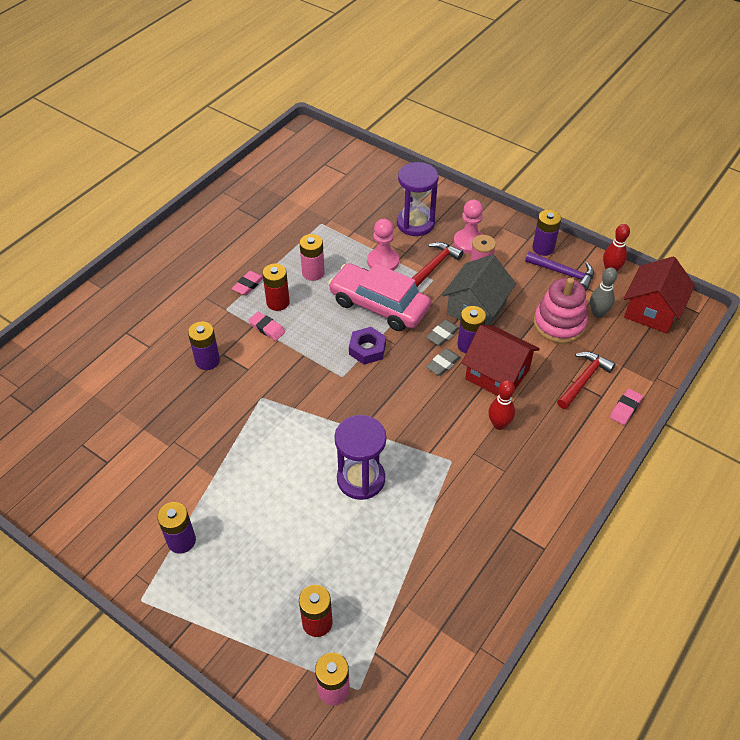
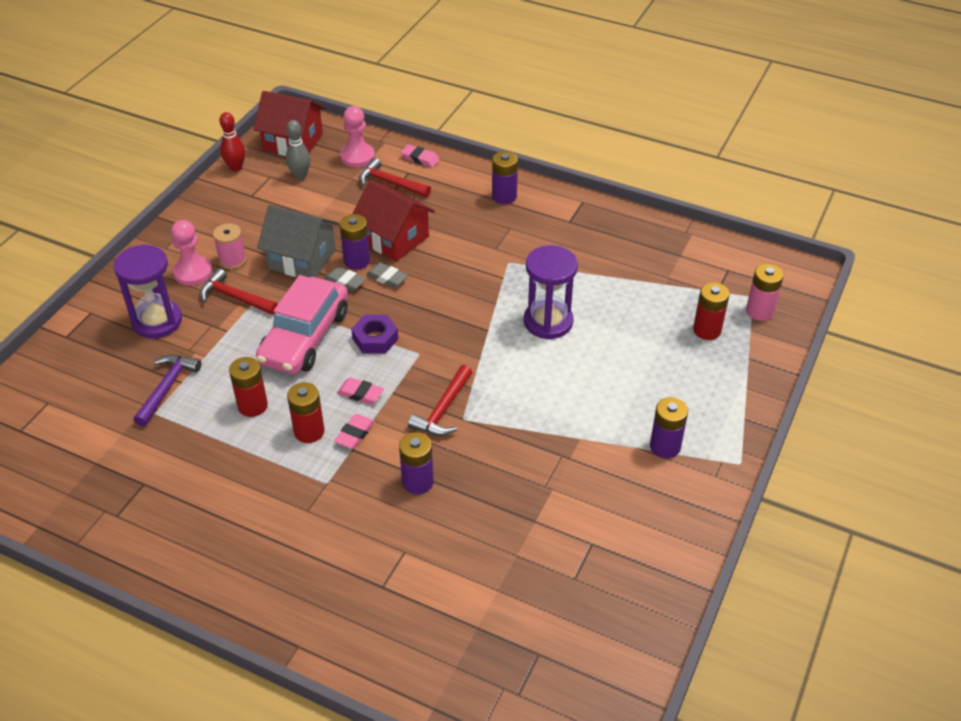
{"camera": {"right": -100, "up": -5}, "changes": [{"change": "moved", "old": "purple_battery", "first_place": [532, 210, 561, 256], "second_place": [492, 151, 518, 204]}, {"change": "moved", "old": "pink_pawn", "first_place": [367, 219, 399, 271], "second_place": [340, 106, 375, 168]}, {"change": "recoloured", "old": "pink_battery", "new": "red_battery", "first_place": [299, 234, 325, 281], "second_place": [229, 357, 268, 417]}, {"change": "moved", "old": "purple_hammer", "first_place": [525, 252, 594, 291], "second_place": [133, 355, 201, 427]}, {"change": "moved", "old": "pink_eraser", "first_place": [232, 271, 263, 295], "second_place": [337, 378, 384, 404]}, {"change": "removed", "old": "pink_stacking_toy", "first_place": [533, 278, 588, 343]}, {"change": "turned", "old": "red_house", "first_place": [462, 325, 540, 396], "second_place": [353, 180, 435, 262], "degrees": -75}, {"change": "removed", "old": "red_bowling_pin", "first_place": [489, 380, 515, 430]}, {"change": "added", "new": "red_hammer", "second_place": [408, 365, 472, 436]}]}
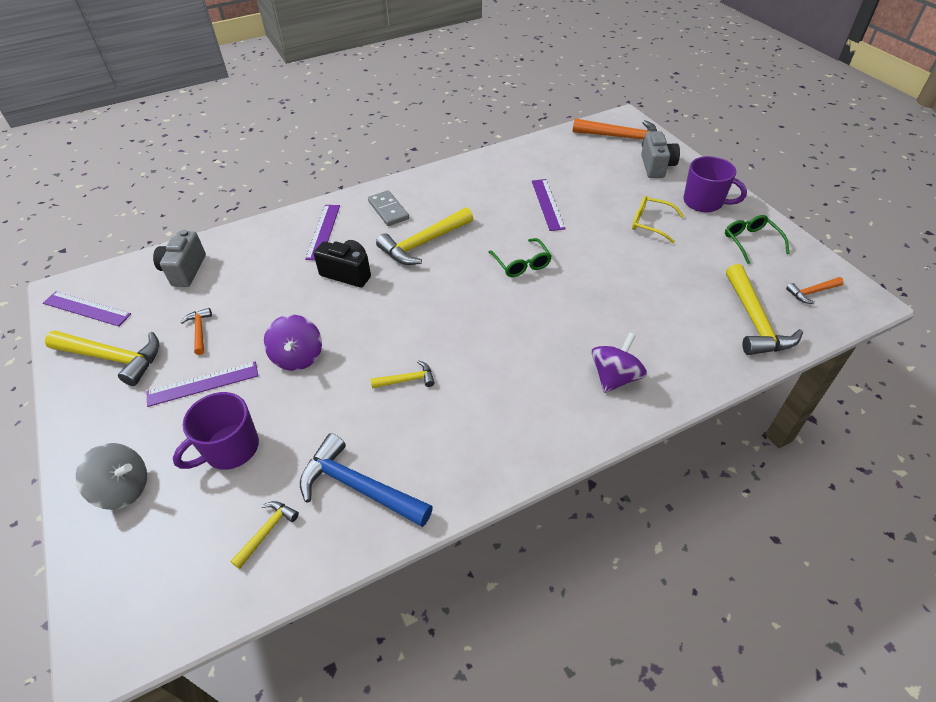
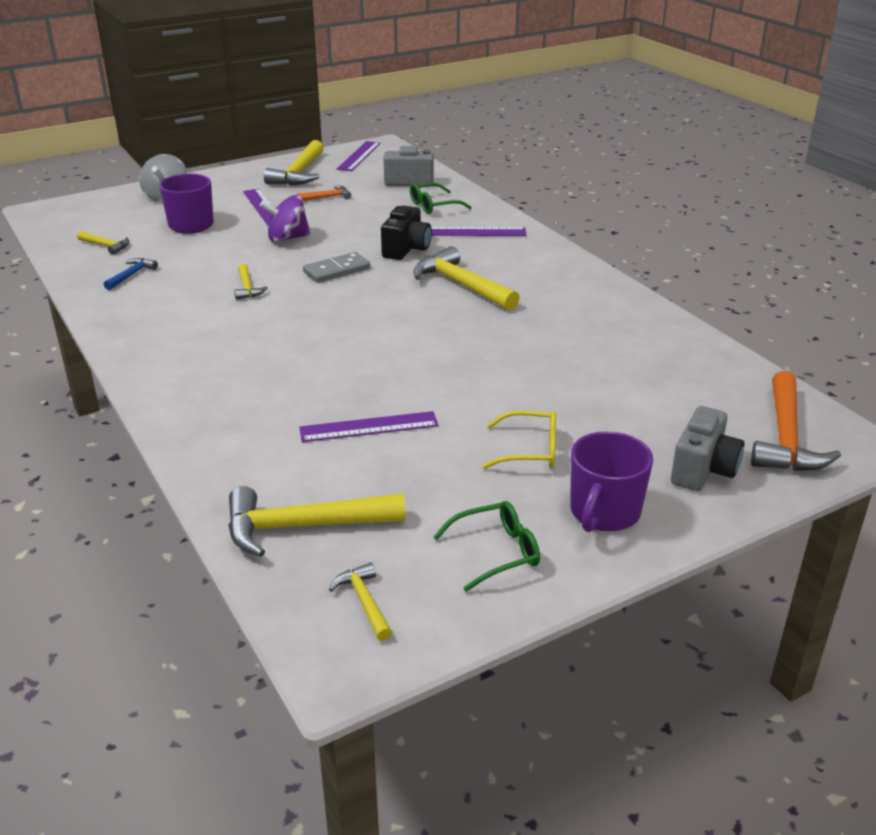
{"camera": {"right": 85, "up": -15}, "changes": [{"change": "turned", "old": "grey_camera", "first_place": [641, 131, 680, 178], "second_place": [671, 406, 744, 491], "degrees": -60}, {"change": "moved", "old": "purple_ruler", "first_place": [532, 179, 566, 231], "second_place": [299, 411, 438, 442]}, {"change": "moved", "old": "grey_domino", "first_place": [368, 190, 409, 226], "second_place": [303, 252, 370, 283]}, {"change": "turned", "old": "yellow_glasses", "first_place": [632, 196, 684, 243], "second_place": [482, 410, 556, 469], "degrees": 75}, {"change": "moved", "old": "green_glasses", "first_place": [489, 238, 552, 277], "second_place": [410, 183, 472, 214]}, {"change": "recoloured", "old": "orange_hammer", "new": "yellow_hammer", "first_place": [786, 277, 844, 304], "second_place": [329, 562, 392, 641]}, {"change": "removed", "old": "purple_spinning_top", "first_place": [591, 332, 647, 393]}, {"change": "resized", "old": "blue_hammer", "first_place": [300, 433, 433, 527], "second_place": [104, 258, 158, 290], "factor": 0.51}]}
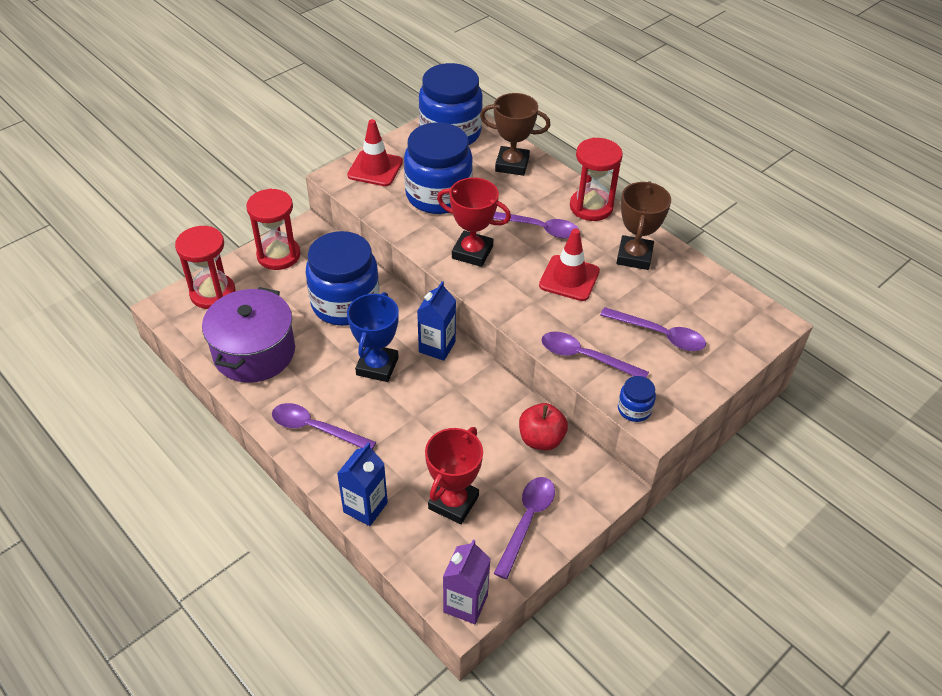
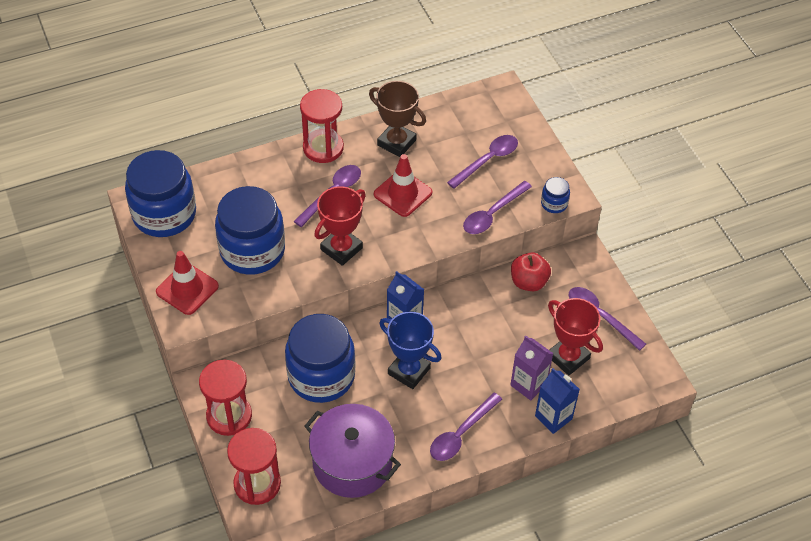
{"camera": {"right": -70, "up": 5}, "changes": [{"change": "removed", "old": "brown_trophy", "first_place": [480, 93, 550, 176]}, {"change": "moved", "old": "purple_carton", "first_place": [443, 539, 491, 624], "second_place": [510, 336, 554, 400]}]}
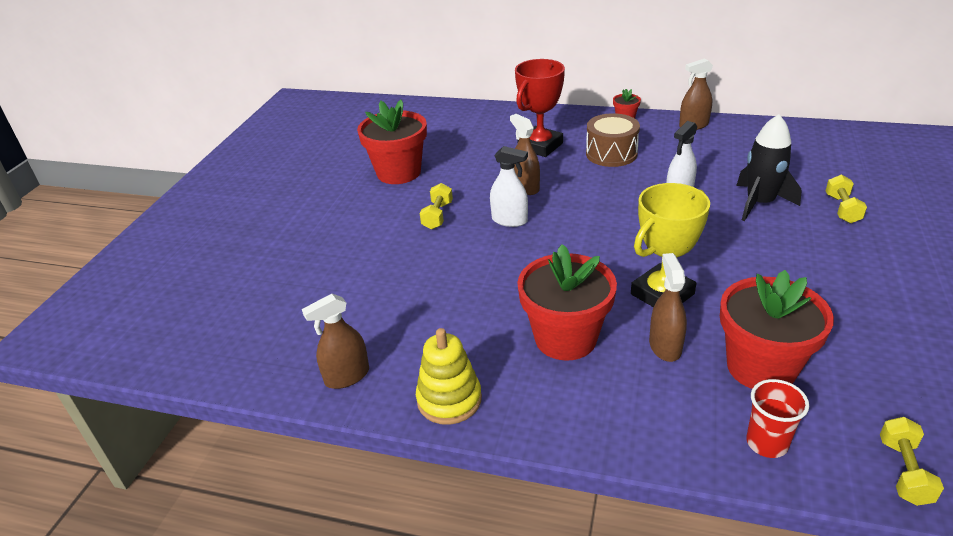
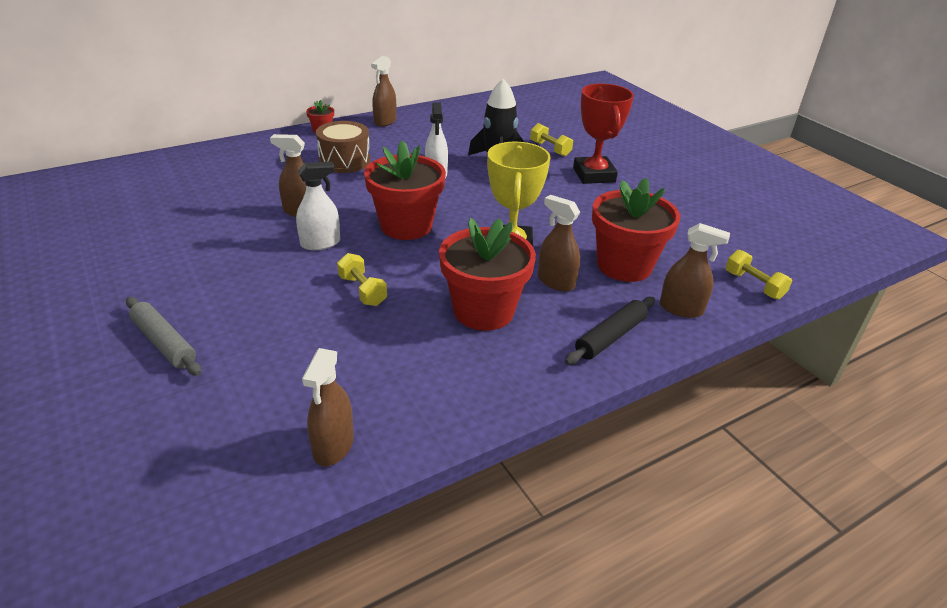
{"camera": {"right": -50, "up": 0}, "changes": [{"change": "moved", "old": "red_trophy", "first_place": [515, 59, 565, 157], "second_place": [573, 83, 634, 184]}, {"change": "moved", "old": "red_flower_pot", "first_place": [357, 100, 427, 184], "second_place": [364, 140, 446, 240]}, {"change": "moved", "old": "yellow_dumbbell", "first_place": [420, 183, 453, 229], "second_place": [337, 253, 387, 306]}, {"change": "removed", "old": "yellow_stacking_toy", "first_place": [416, 328, 482, 425]}, {"change": "replaced", "old": "red_cup", "new": "brown_spray_bottle", "first_place": [746, 379, 809, 458], "second_place": [660, 223, 730, 318]}, {"change": "added", "new": "grey_rolling_pin", "second_place": [126, 297, 201, 376]}, {"change": "added", "new": "black_rolling_pin", "second_place": [565, 297, 655, 365]}]}
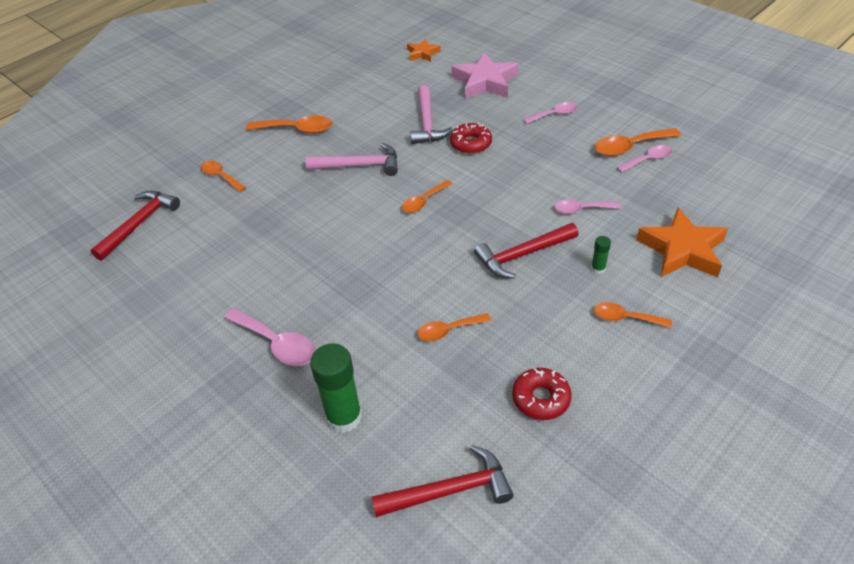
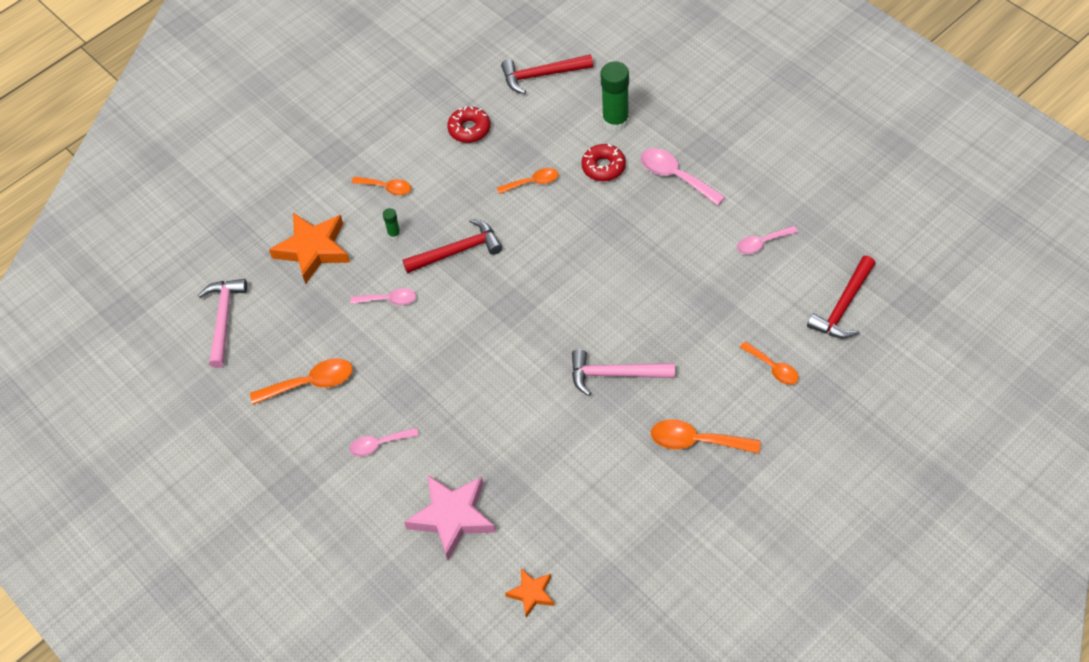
{"camera": {"right": -175, "up": 10}, "changes": [{"change": "moved", "old": "pink_hammer", "first_place": [410, 85, 453, 144], "second_place": [198, 279, 247, 368]}, {"change": "moved", "old": "red_donut", "first_place": [450, 123, 492, 154], "second_place": [581, 144, 626, 181]}, {"change": "moved", "old": "pink_spoon", "first_place": [617, 145, 672, 173], "second_place": [737, 226, 798, 254]}, {"change": "removed", "old": "orange_spoon", "first_place": [402, 180, 452, 213]}]}
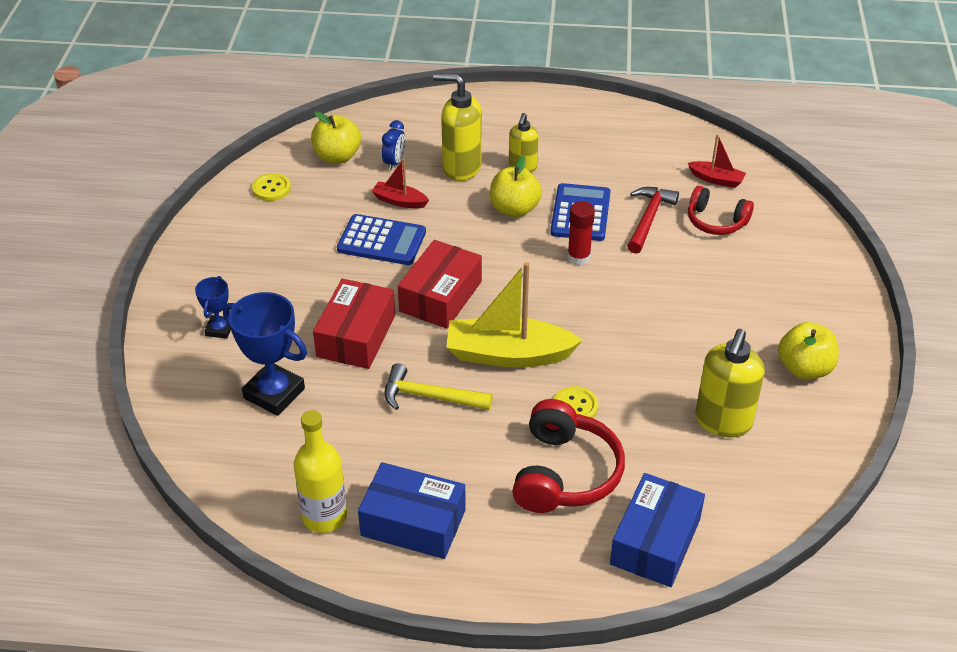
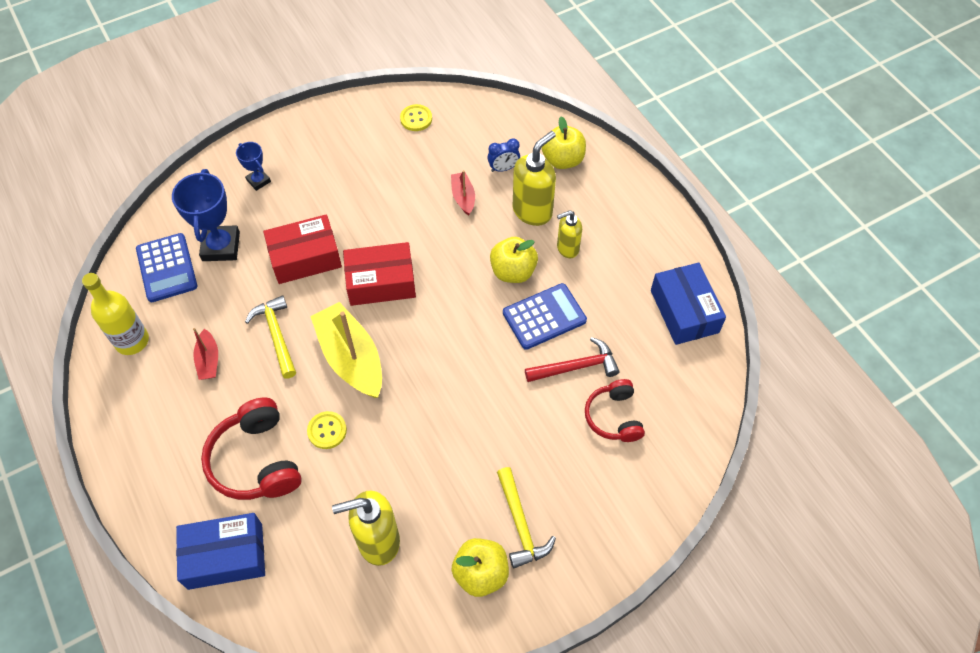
{"camera": {"right": 55, "up": 15}, "changes": [{"change": "turned", "old": "yellow_soap_dispenser", "first_place": [433, 73, 482, 181], "second_place": [512, 131, 556, 226], "degrees": 60}, {"change": "moved", "old": "yellow_apple", "first_place": [311, 111, 361, 164], "second_place": [542, 116, 586, 169]}, {"change": "moved", "old": "red_boat", "first_place": [688, 134, 746, 188], "second_place": [193, 328, 218, 380]}, {"change": "removed", "old": "red_glue_stick", "first_place": [567, 201, 595, 265]}, {"change": "moved", "old": "blue_calculator", "first_place": [337, 214, 426, 265], "second_place": [136, 233, 198, 302]}, {"change": "turned", "old": "blue_trophy", "first_place": [195, 276, 231, 339], "second_place": [236, 142, 271, 191], "degrees": 75}, {"change": "turned", "old": "red_headphones", "first_place": [512, 399, 625, 513], "second_place": [201, 397, 302, 500], "degrees": 90}, {"change": "moved", "old": "blue_box", "first_place": [358, 462, 466, 559], "second_place": [651, 262, 726, 345]}, {"change": "added", "new": "yellow_hammer", "second_place": [497, 467, 556, 568]}]}
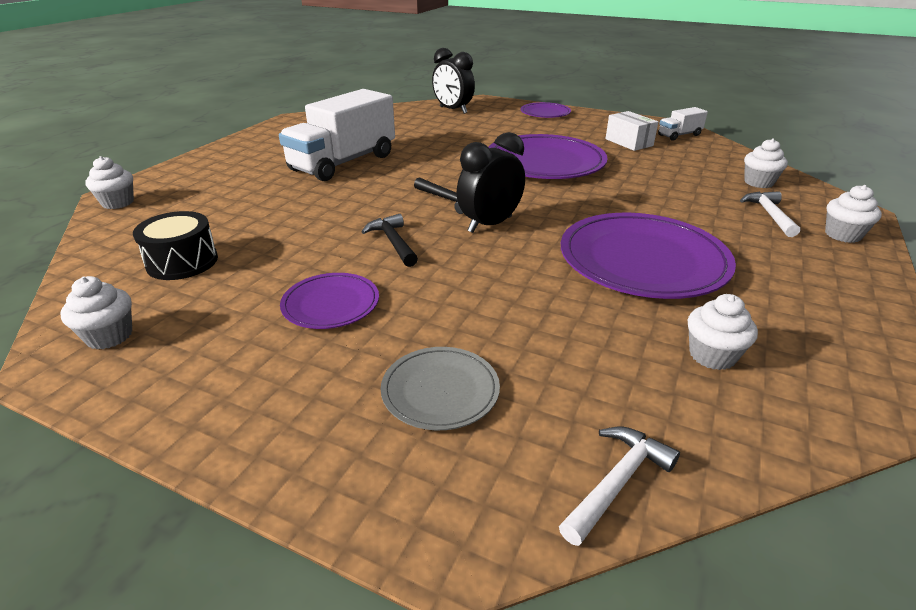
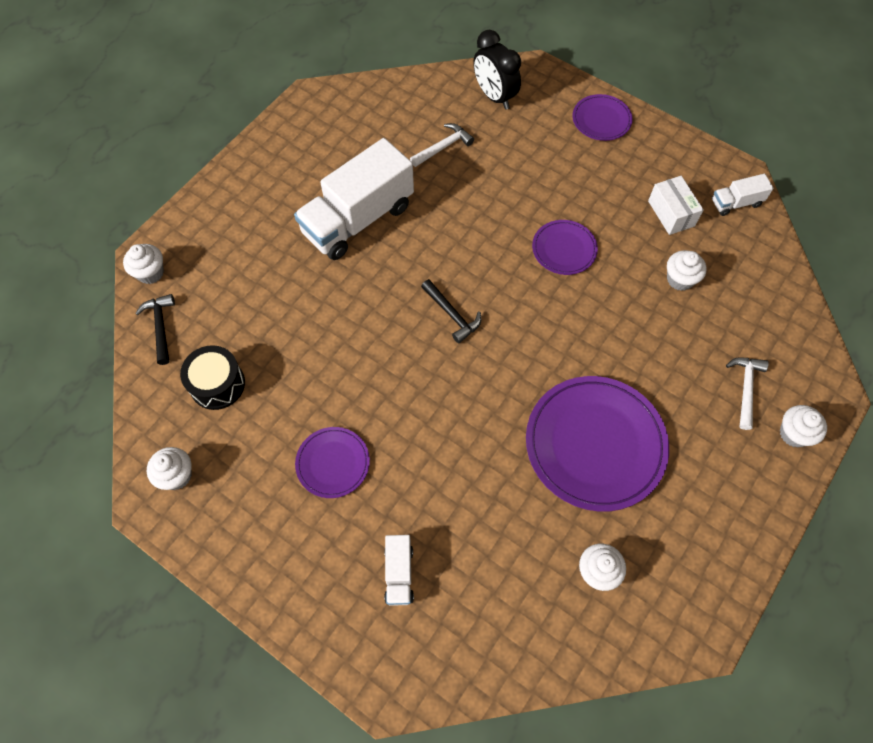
{"camera": {"right": 10, "up": 30}, "changes": [{"change": "removed", "old": "black_clock", "first_place": [457, 132, 525, 233]}, {"change": "resized", "old": "purple_plate", "first_place": [488, 134, 608, 179], "second_place": [532, 220, 598, 275], "factor": 0.52}, {"change": "moved", "old": "white_cupcake", "first_place": [744, 138, 788, 188], "second_place": [667, 250, 707, 291]}, {"change": "moved", "old": "black_hammer", "first_place": [362, 214, 418, 267], "second_place": [135, 294, 175, 365]}, {"change": "replaced", "old": "grey_plate", "new": "white_truck", "first_place": [381, 347, 500, 430], "second_place": [384, 535, 414, 606]}, {"change": "moved", "old": "white_hammer", "first_place": [559, 427, 680, 546], "second_place": [410, 123, 474, 167]}]}
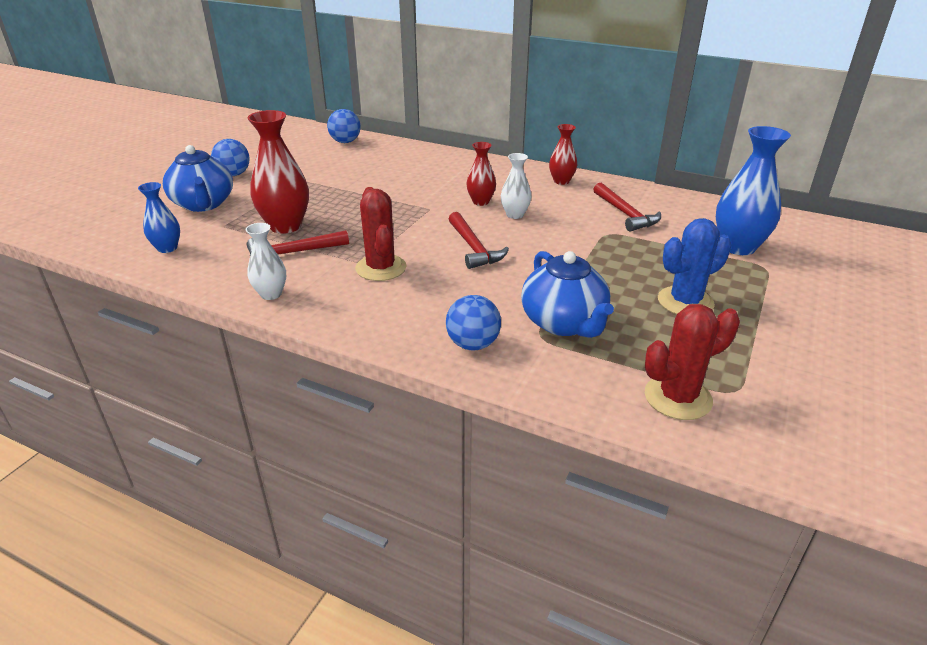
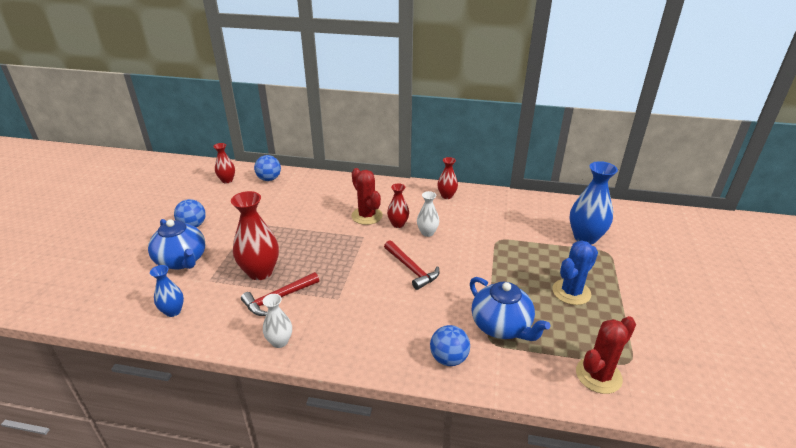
{"camera": {"right": -15, "up": 0}, "changes": [{"change": "removed", "old": "red_hammer", "first_place": [593, 183, 661, 232]}, {"change": "moved", "old": "red_cactus", "first_place": [355, 187, 406, 281], "second_place": [351, 168, 383, 225]}, {"change": "added", "new": "red_vase", "second_place": [213, 143, 235, 183]}]}
